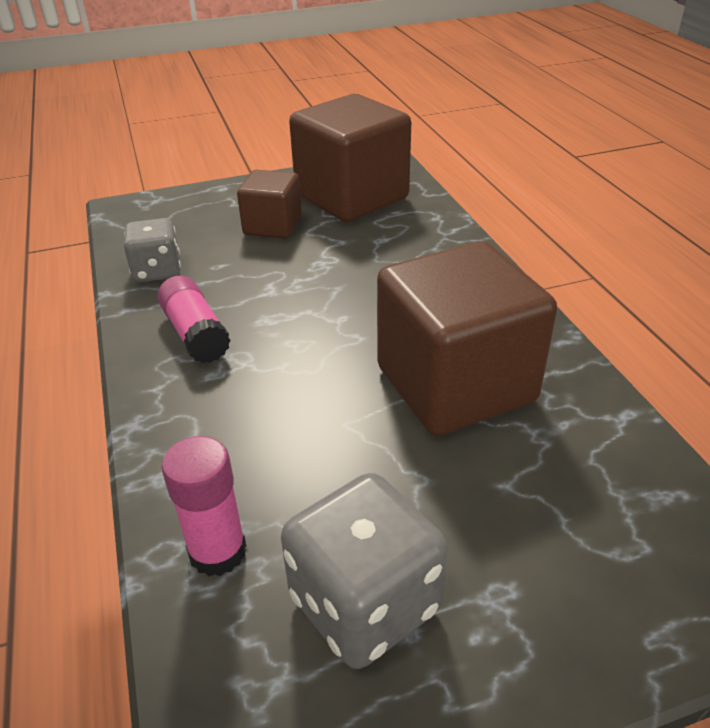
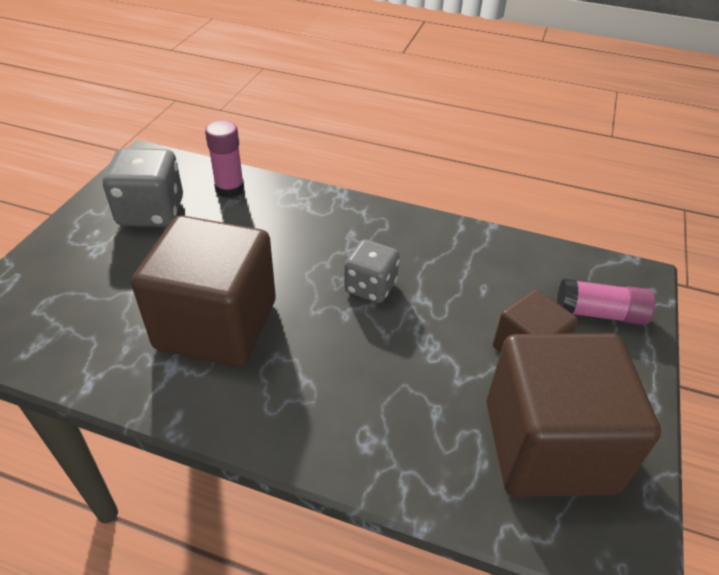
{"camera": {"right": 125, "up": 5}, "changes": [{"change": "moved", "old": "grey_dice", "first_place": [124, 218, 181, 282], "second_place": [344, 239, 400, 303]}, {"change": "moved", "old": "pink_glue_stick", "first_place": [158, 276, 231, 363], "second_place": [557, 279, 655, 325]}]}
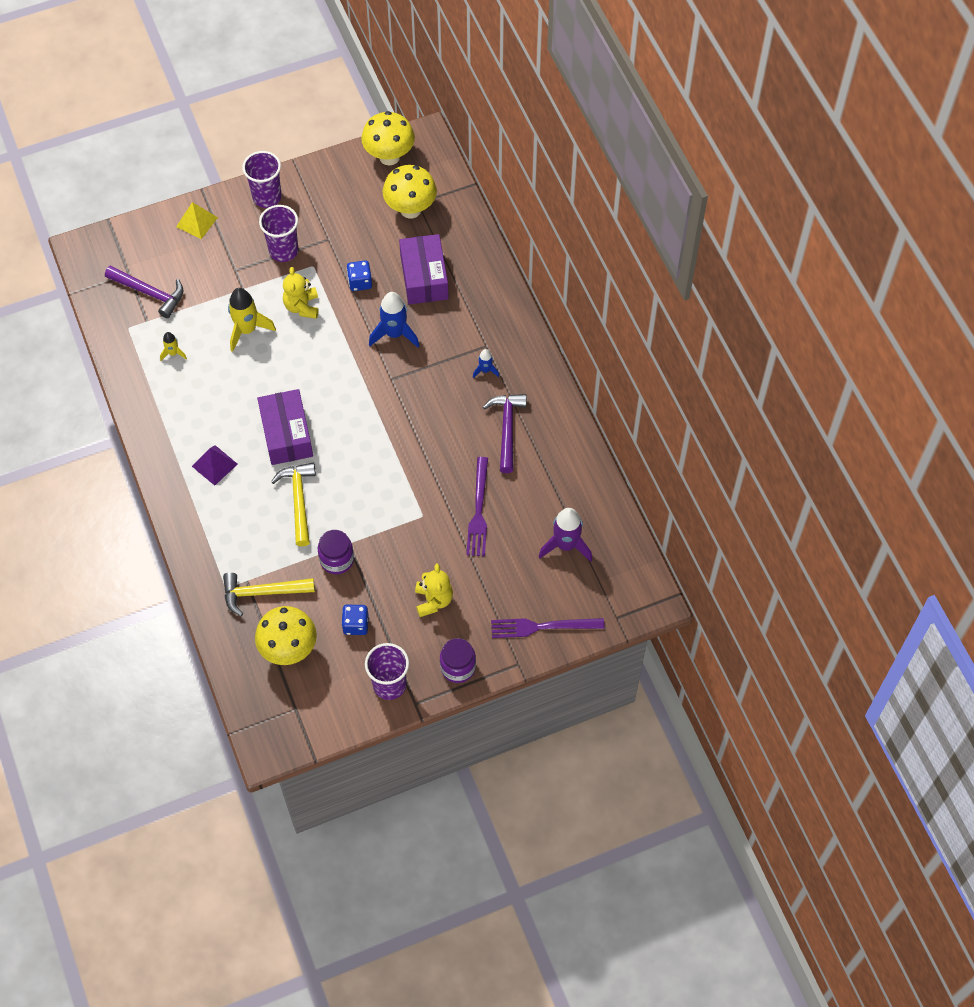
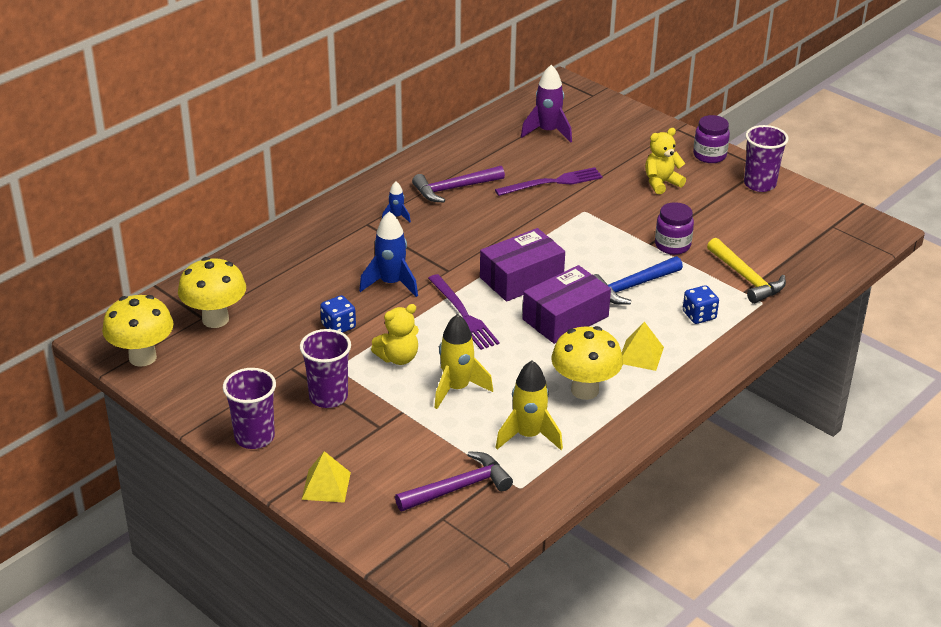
{"camera": {"right": -115, "up": -25}, "changes": [{"change": "moved", "old": "purple_box", "first_place": [399, 234, 449, 305], "second_place": [480, 228, 565, 302]}, {"change": "turned", "old": "purple_hammer", "first_place": [105, 265, 184, 318], "second_place": [395, 451, 513, 511], "degrees": 60}, {"change": "resized", "old": "yellow_rocket", "first_place": [160, 332, 187, 361], "second_place": [495, 361, 563, 450], "factor": 1.92}, {"change": "recoloured", "old": "purple_pyramid", "new": "yellow_pyramid", "first_place": [192, 445, 238, 486], "second_place": [622, 322, 664, 371]}, {"change": "recoloured", "old": "yellow_hammer", "new": "blue_hammer", "first_place": [271, 463, 316, 547], "second_place": [594, 256, 683, 305]}, {"change": "moved", "old": "blue_dice", "first_place": [341, 605, 369, 635], "second_place": [683, 285, 719, 324]}, {"change": "moved", "old": "yellow_mushroom", "first_place": [255, 606, 317, 665], "second_place": [551, 326, 623, 400]}, {"change": "moved", "old": "purple_fork", "first_place": [491, 618, 605, 638], "second_place": [428, 274, 500, 350]}]}
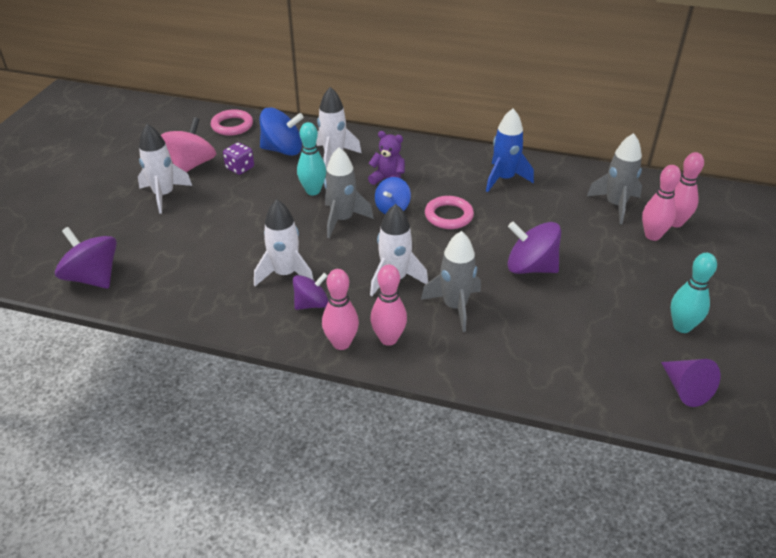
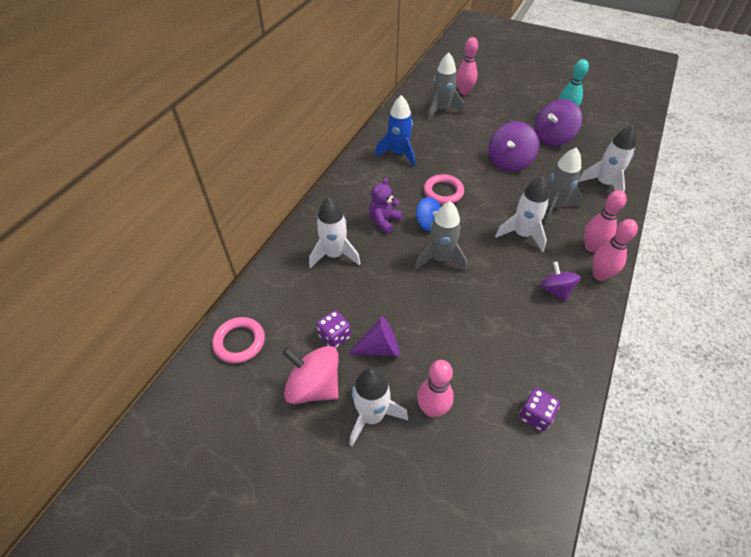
{"camera": {"right": -80, "up": 10}, "changes": [{"change": "removed", "old": "blue_spinning_top", "first_place": [260, 107, 304, 156]}, {"change": "removed", "old": "turquoise_bowling_pin", "first_place": [297, 122, 326, 195]}, {"change": "moved", "old": "pink_bowling_pin", "first_place": [642, 165, 681, 241], "second_place": [417, 360, 454, 417]}, {"change": "moved", "old": "white_rocket", "first_place": [254, 199, 314, 286], "second_place": [578, 125, 636, 192]}, {"change": "moved", "old": "purple_spinning_top", "first_place": [55, 227, 117, 289], "second_place": [535, 99, 582, 146]}, {"change": "moved", "old": "purple_cone", "first_place": [661, 359, 720, 407], "second_place": [348, 316, 399, 356]}, {"change": "added", "new": "purple_dice", "second_place": [519, 388, 560, 431]}]}
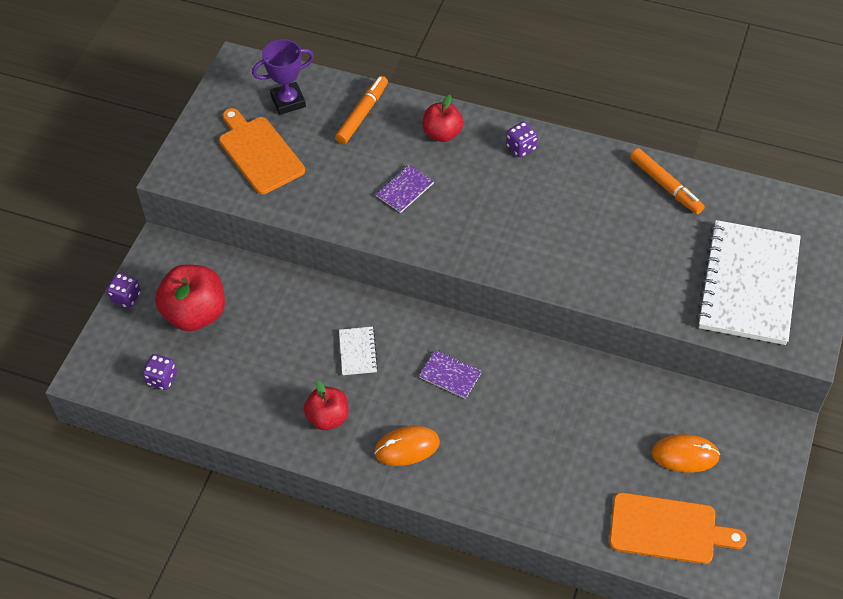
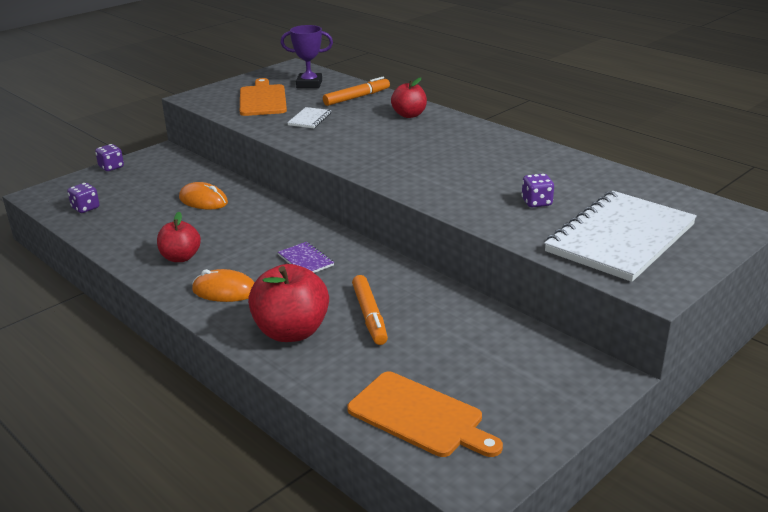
{"camera": {"right": 25, "up": -25}, "changes": [{"change": "moved", "old": "purple_dice", "first_place": [506, 121, 538, 157], "second_place": [521, 174, 554, 207]}, {"change": "moved", "old": "orange_marker", "first_place": [630, 148, 705, 214], "second_place": [352, 275, 388, 345]}, {"change": "removed", "old": "purple_notebook", "first_place": [376, 164, 434, 213]}, {"change": "moved", "old": "red_apple", "first_place": [155, 264, 225, 331], "second_place": [248, 264, 329, 342]}, {"change": "moved", "old": "white_notebook", "first_place": [339, 327, 378, 375], "second_place": [287, 107, 331, 128]}, {"change": "moved", "old": "orange_mouse", "first_place": [652, 434, 720, 473], "second_place": [179, 182, 228, 209]}]}
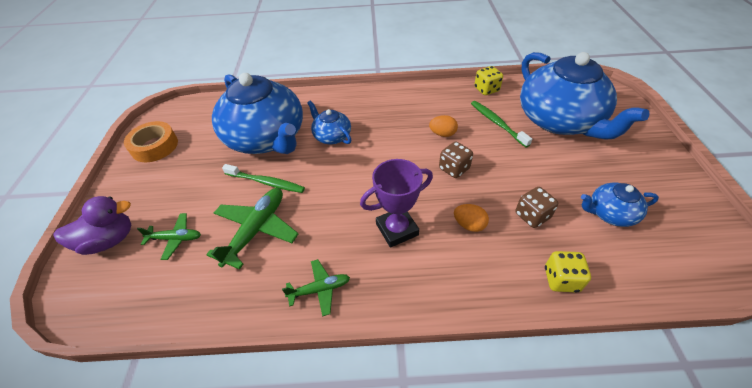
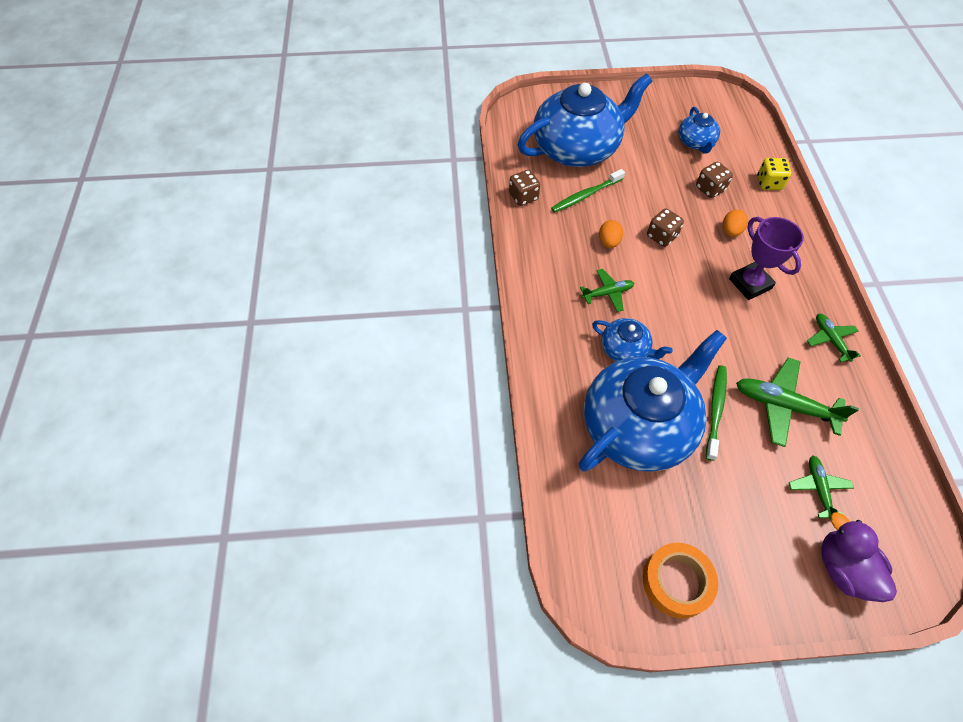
{"camera": {"right": -95, "up": 10}, "changes": [{"change": "recoloured", "old": "yellow_dice", "new": "brown_dice", "first_place": [474, 66, 503, 95], "second_place": [509, 170, 540, 206]}, {"change": "turned", "old": "blue_teapot", "first_place": [307, 101, 351, 144], "second_place": [592, 318, 673, 362], "degrees": -105}, {"change": "added", "new": "green_plane", "second_place": [580, 269, 634, 312]}]}
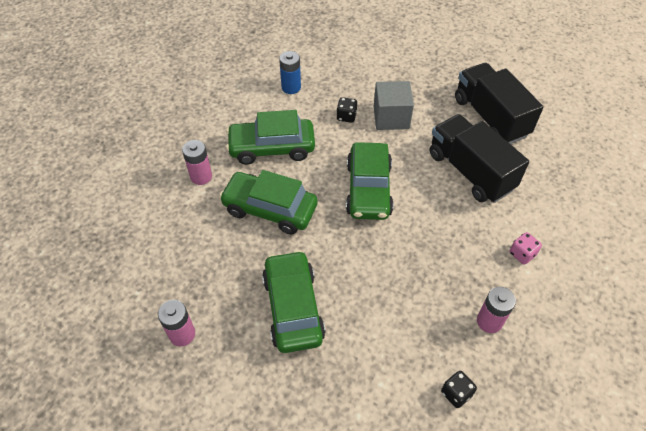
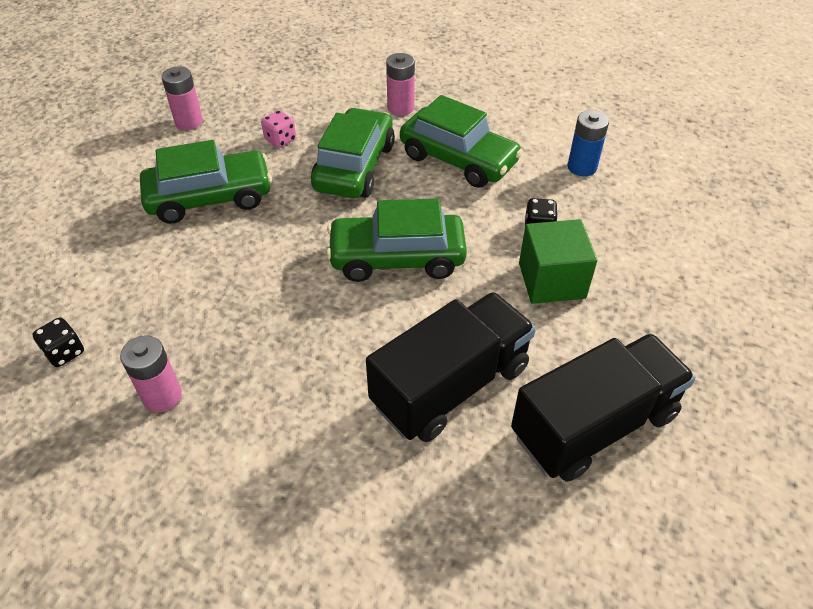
{"camera": {"right": 85, "up": -5}, "changes": [{"change": "recoloured", "old": "grey_cube", "new": "green_cube", "first_place": [374, 81, 414, 130], "second_place": [519, 219, 597, 304]}, {"change": "turned", "old": "green_car", "first_place": [226, 110, 315, 165], "second_place": [400, 95, 523, 188], "degrees": 135}, {"change": "moved", "old": "pink_dice", "first_place": [510, 232, 542, 265], "second_place": [261, 110, 296, 148]}]}
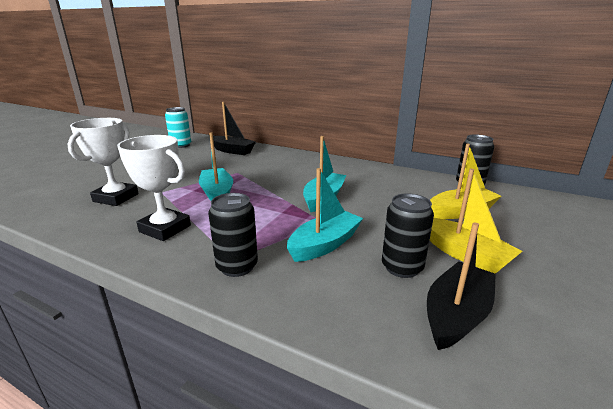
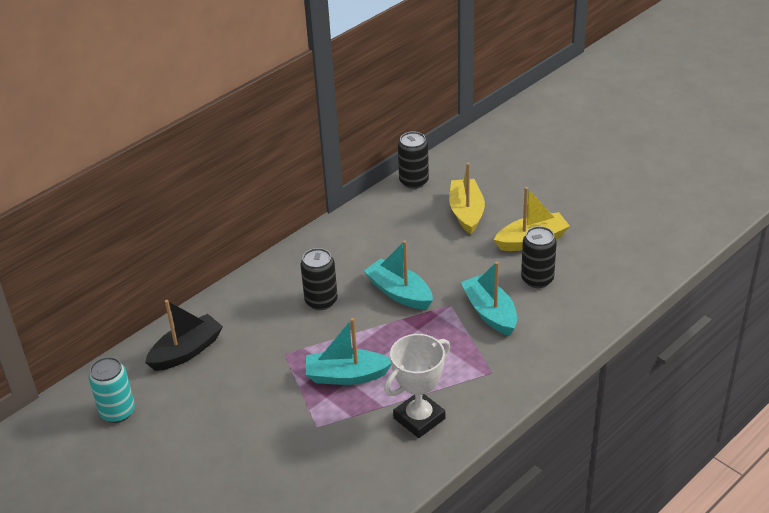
{"camera": {"right": -70, "up": 15}, "changes": [{"change": "removed", "old": "white_trophy", "first_place": [67, 118, 139, 206]}, {"change": "moved", "old": "black_can", "first_place": [208, 193, 258, 277], "second_place": [300, 248, 338, 310]}, {"change": "removed", "old": "black_boat", "first_place": [427, 223, 496, 350]}]}
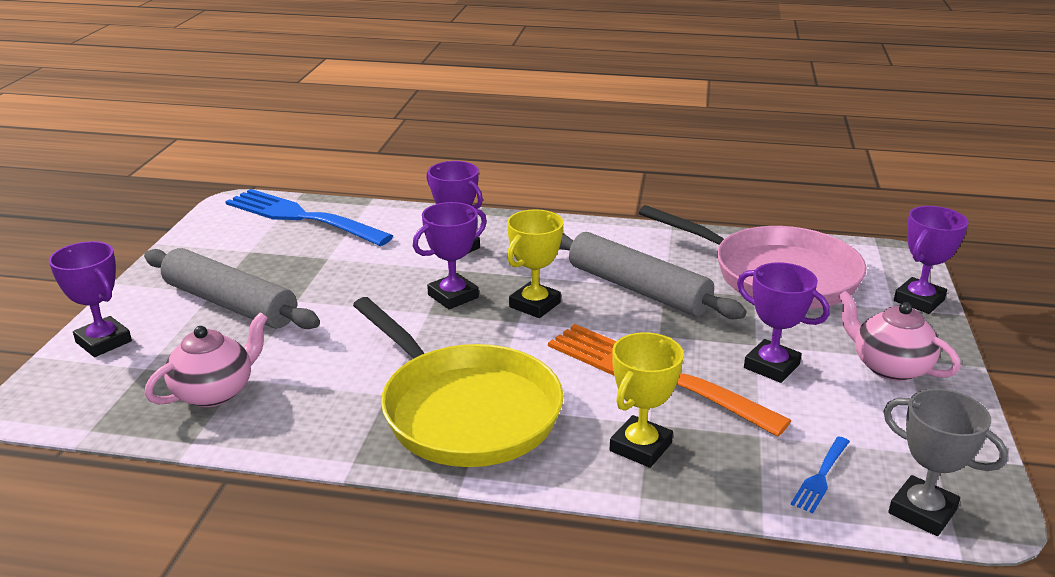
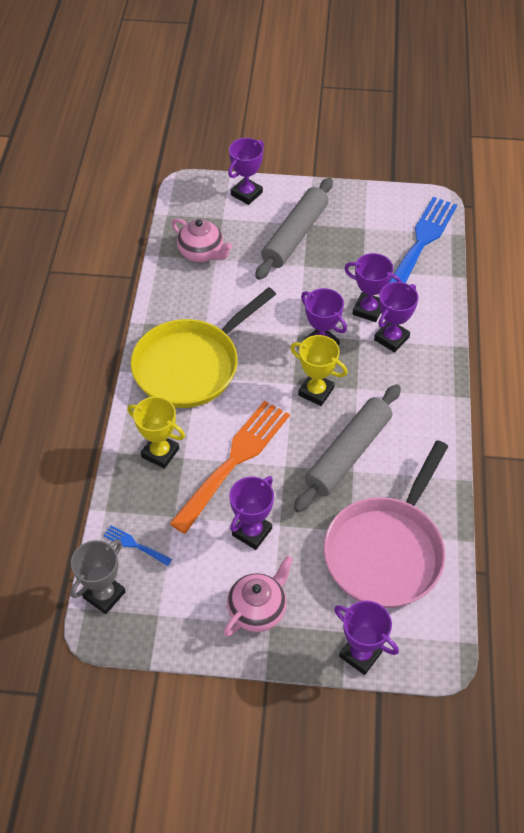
{"camera": {"right": 85, "up": 25}, "changes": [{"change": "added", "new": "purple_trophy", "second_place": [344, 253, 402, 322]}]}
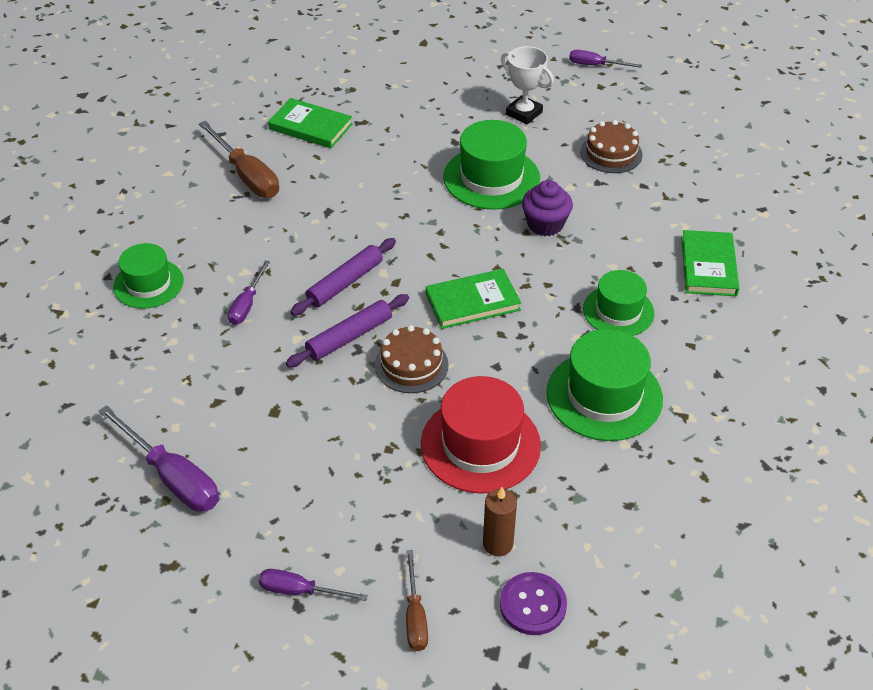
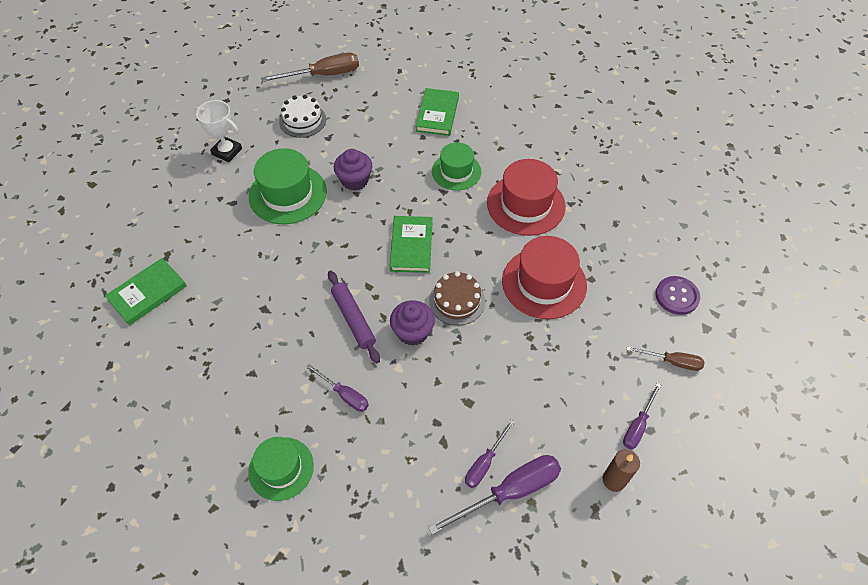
{"camera": {"right": -70, "up": 10}, "changes": [{"change": "turned", "old": "white_trophy", "first_place": [501, 46, 554, 124], "second_place": [194, 100, 242, 162], "degrees": 60}, {"change": "moved", "old": "purple_screwdriver", "first_place": [569, 50, 642, 68], "second_place": [465, 420, 515, 488]}, {"change": "recoloured", "old": "brown_cake", "new": "white_cake", "first_place": [580, 120, 643, 173], "second_place": [279, 95, 326, 138]}, {"change": "moved", "old": "brown_screwdriver", "first_place": [199, 121, 279, 198], "second_place": [261, 53, 359, 82]}, {"change": "turned", "old": "green_book", "first_place": [682, 230, 739, 296], "second_place": [416, 88, 459, 136], "degrees": 75}, {"change": "replaced", "old": "purple_rolling_pin", "new": "purple_cupcake", "first_place": [286, 294, 409, 367], "second_place": [390, 300, 435, 346]}, {"change": "recoloured", "old": "green_hat", "new": "red_hat", "first_place": [546, 329, 663, 441], "second_place": [487, 159, 566, 236]}, {"change": "moved", "old": "brown_candle", "first_place": [483, 487, 517, 556], "second_place": [603, 449, 640, 492]}]}
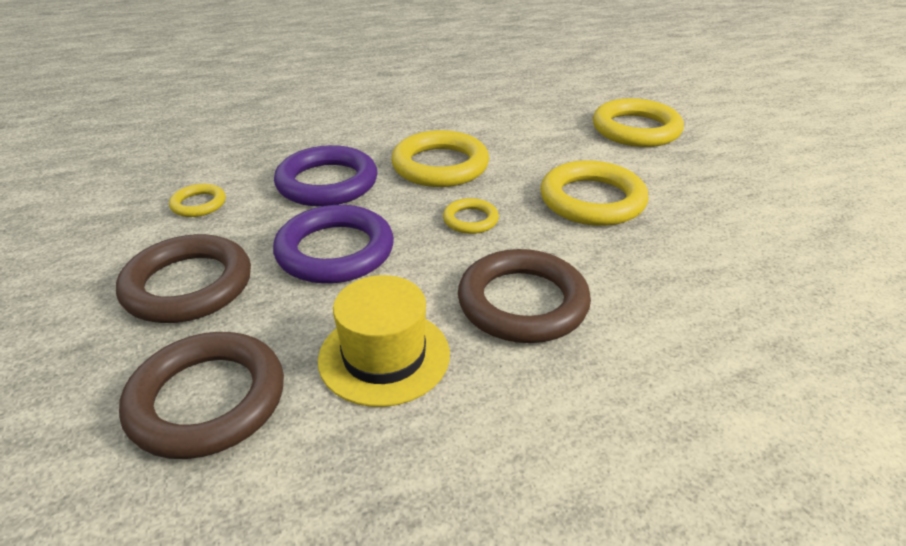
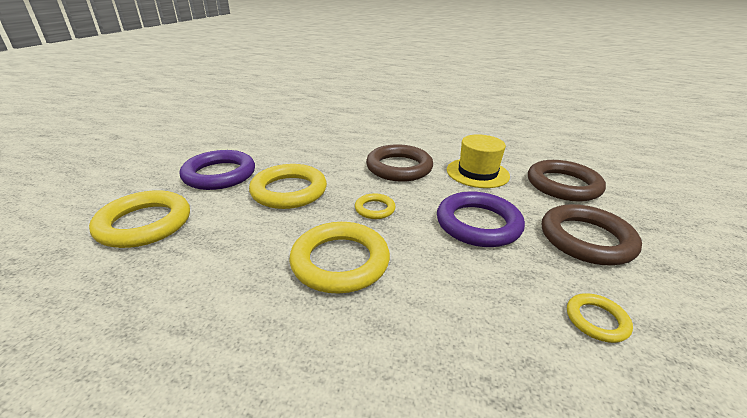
{"camera": {"right": -145, "up": -5}, "changes": [{"change": "moved", "old": "purple_ring", "first_place": [274, 145, 377, 207], "second_place": [180, 150, 255, 190]}]}
